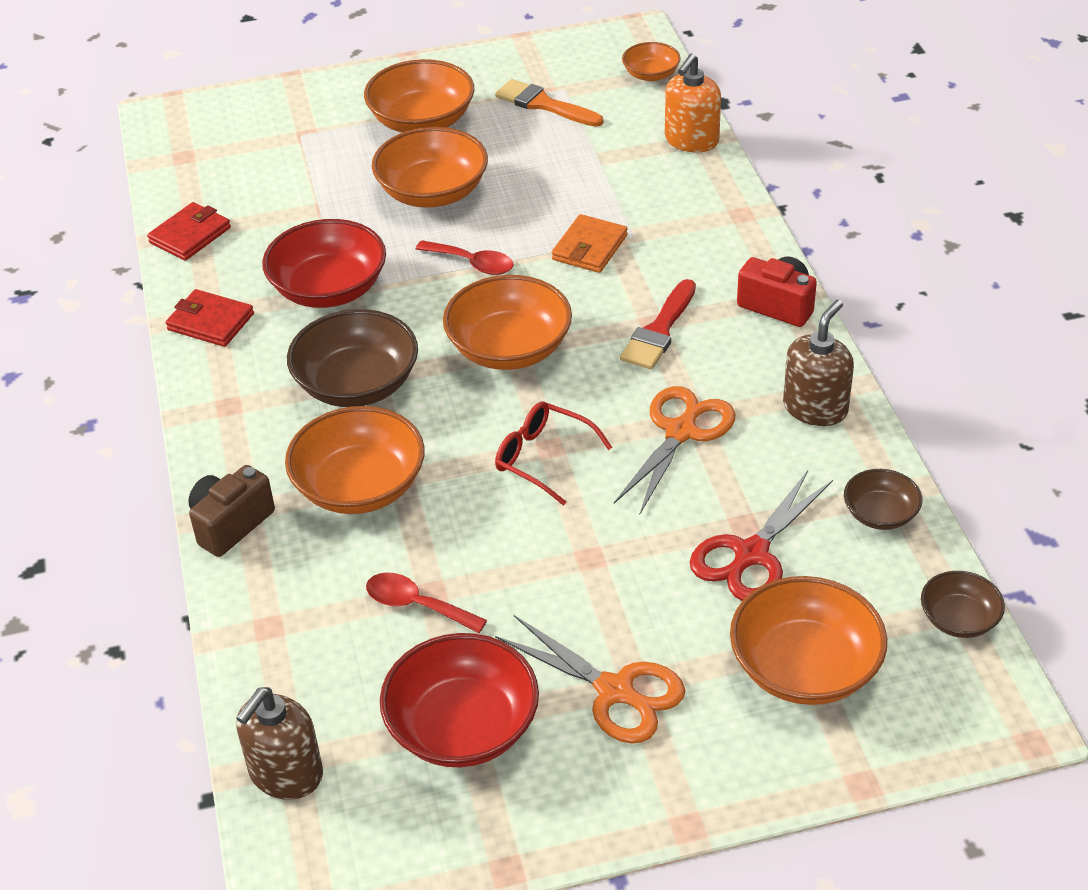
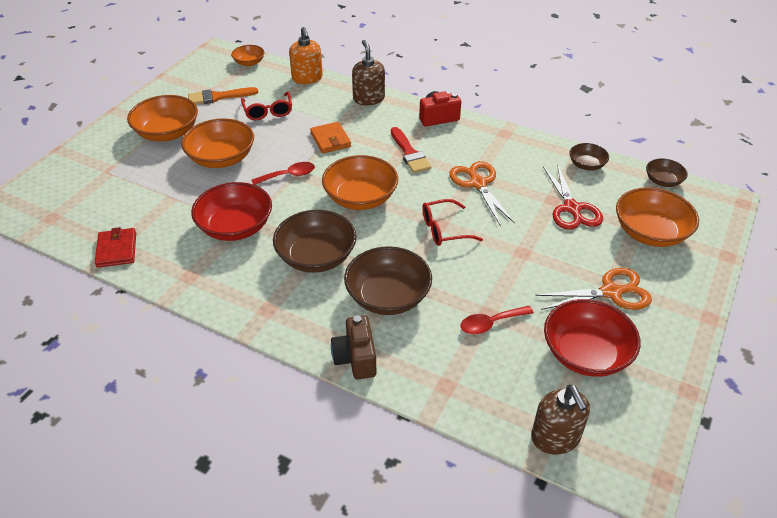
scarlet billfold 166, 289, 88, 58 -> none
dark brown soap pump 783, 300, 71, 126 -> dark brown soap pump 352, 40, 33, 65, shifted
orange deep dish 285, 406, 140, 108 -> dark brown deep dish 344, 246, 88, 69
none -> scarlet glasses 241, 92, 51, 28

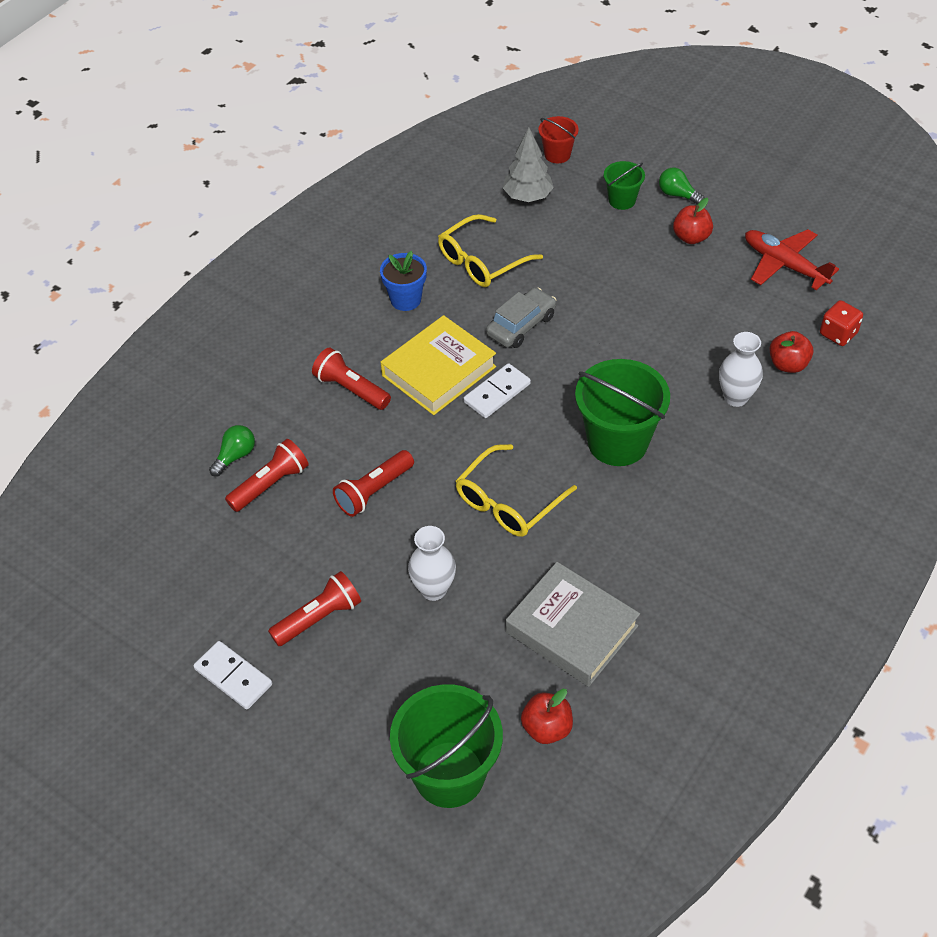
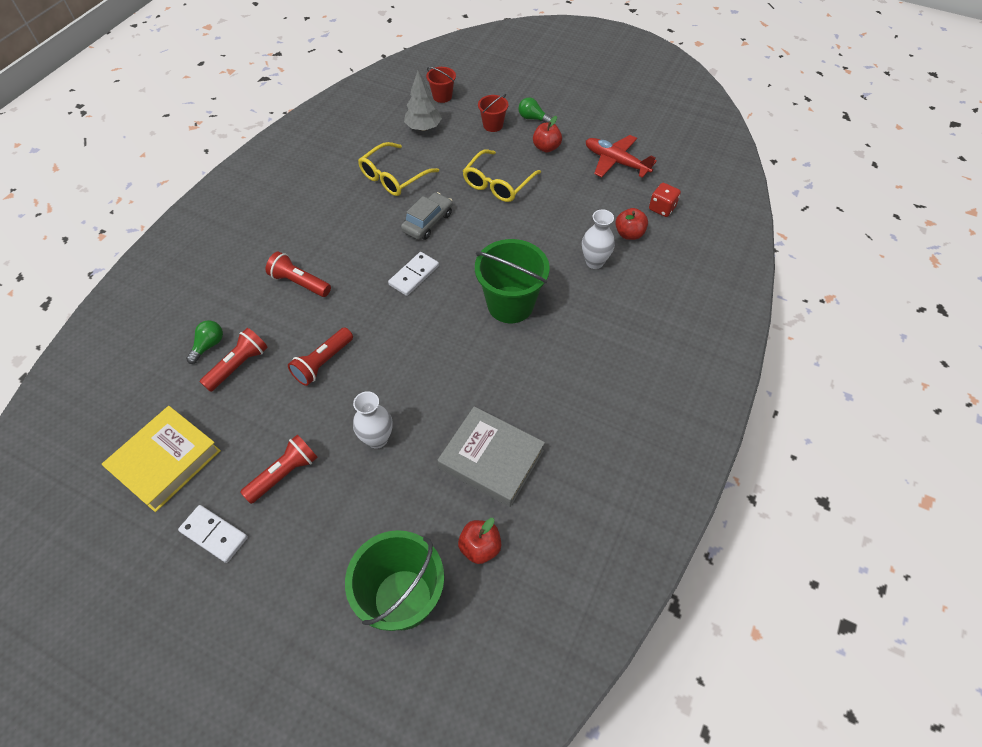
emerald bucket 604, 161, 41, 49 -> scarlet bucket 478, 94, 30, 38
cobalt potted plant 380, 251, 47, 60 -> none
golden hardback 380, 315, 116, 100 -> golden hardback 101, 406, 120, 106, shifted
golden glasses 456, 444, 121, 93 -> golden glasses 463, 149, 78, 53, shifted

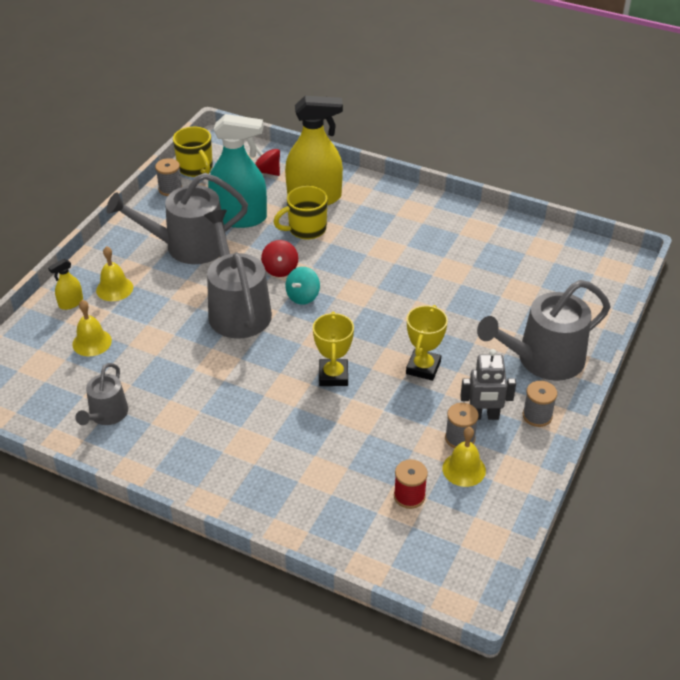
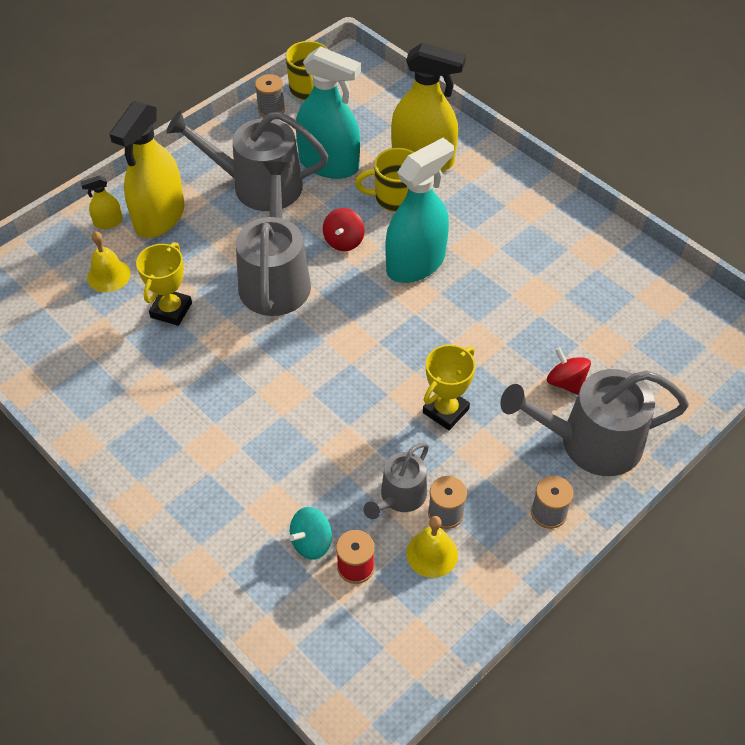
scarlet toy top 255, 145, 25, 31 -> scarlet toy top 547, 347, 44, 48, shifted
golden school bell 96, 246, 37, 55 -> golden spray bottle 109, 101, 76, 137
aqua toy top 285, 267, 35, 38 -> aqua toy top 289, 507, 43, 53, shifted
golden award cup 313, 312, 41, 74 -> golden award cup 136, 242, 56, 84, shifted
ash-grey toy robot 460, 349, 56, 71 -> none
ash-grey sprinkling can 75, 363, 53, 62 -> ash-grey sprinkling can 363, 443, 66, 76, shifted
none -> aqua spray bottle 385, 138, 69, 145

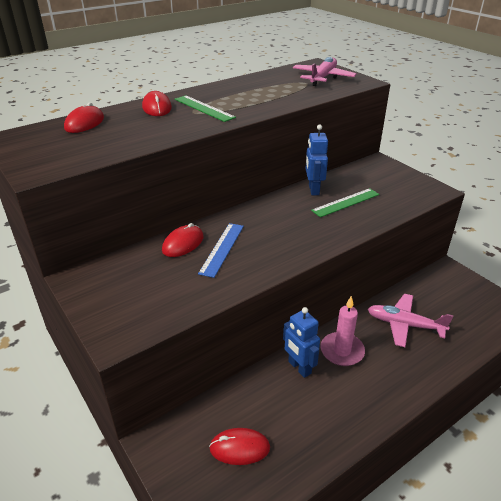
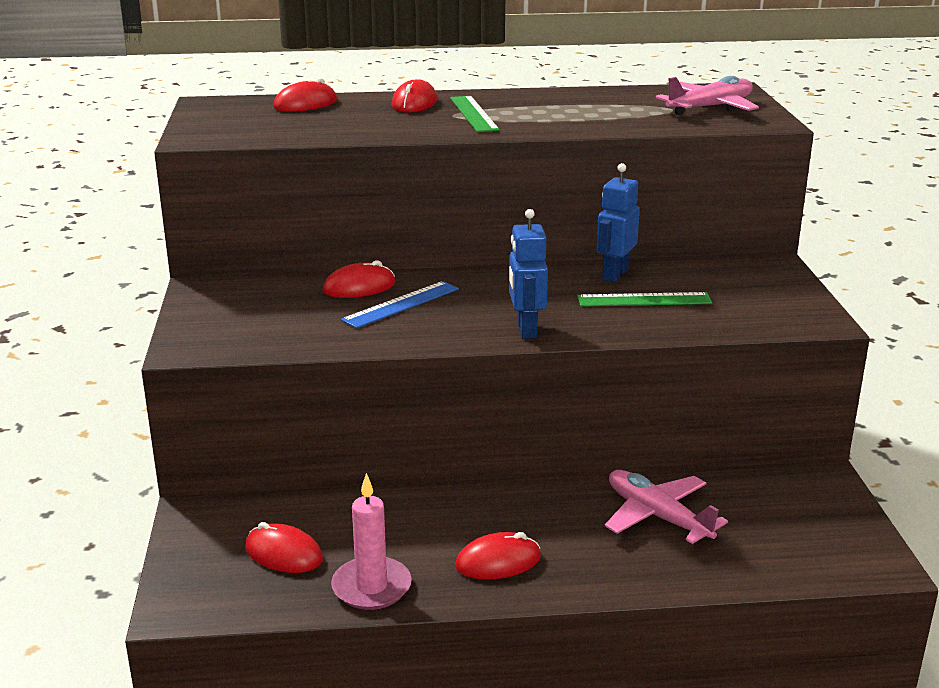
pink pillar candle 320, 296, 45, 70 -> pink pillar candle 331, 473, 81, 137, shifted
cobalt toy robot 283, 307, 37, 71 -> cobalt toy robot 509, 209, 39, 130, shifted
none -> scarlet mouse 455, 532, 86, 48

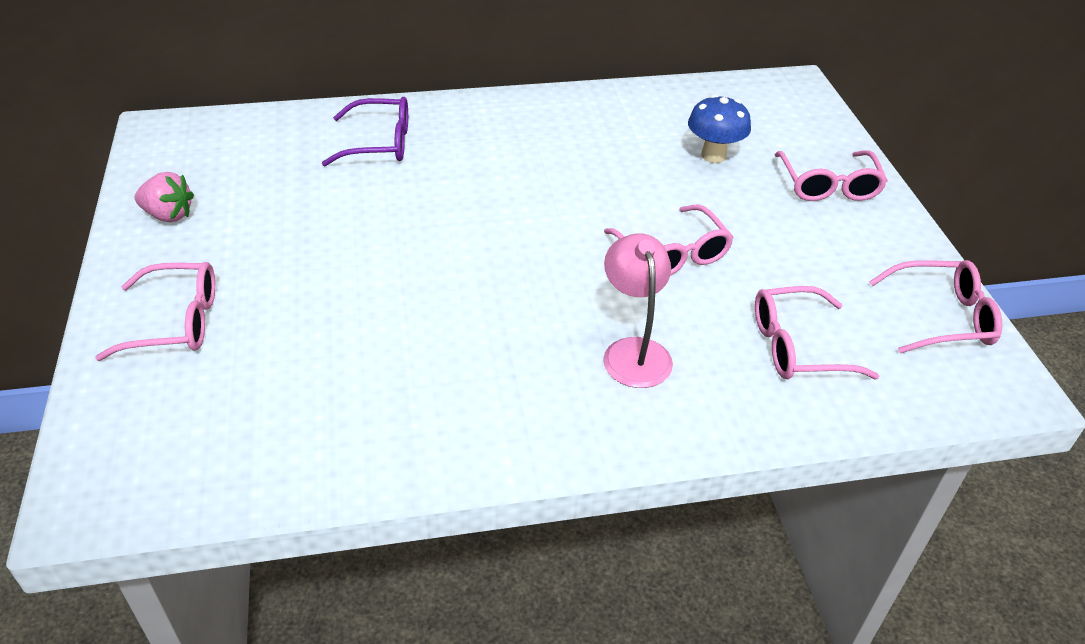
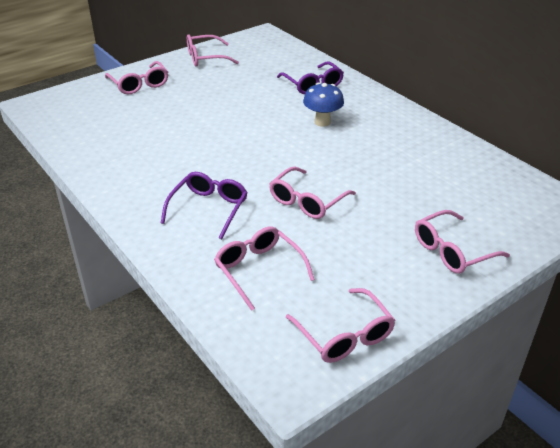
cobalt mushroom 688, 95, 63, 68 -> cobalt mushroom 303, 83, 41, 44, shifted
pink berry 135, 172, 59, 50 -> pink glasses 187, 34, 52, 33
pink lamp 603, 233, 70, 155 -> violet glasses 161, 172, 87, 67

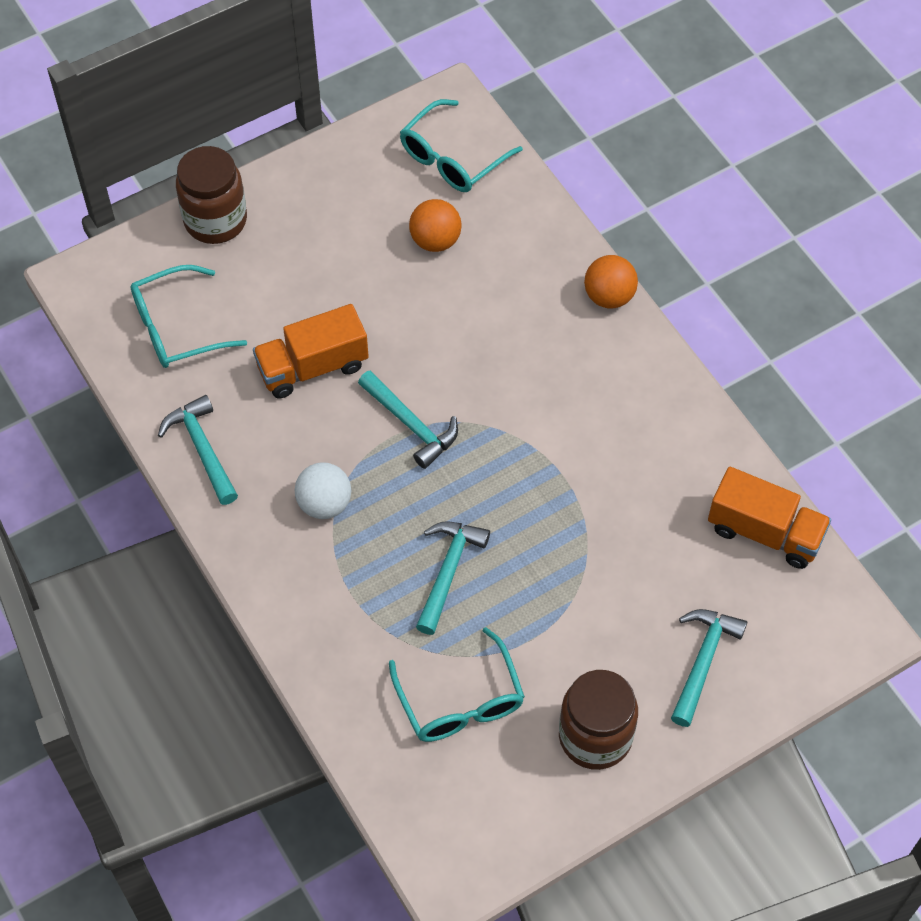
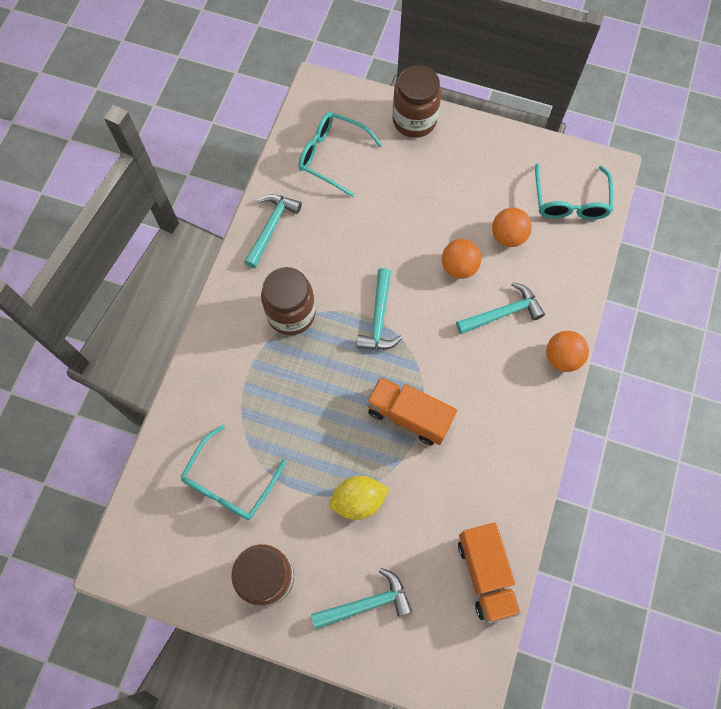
aqua glasses 400, 99, 123, 93 -> aqua glasses 535, 164, 78, 56, 90 degrees counterclockwise
orange lorry 253, 304, 116, 94 -> orange lorry 366, 377, 91, 68, shifted
pure white sphere 295, 462, 56, 57 -> dark brown jar 261, 267, 55, 68
aqua carpenter's hammer 416, 521, 74, 114 -> aqua carpenter's hammer 456, 282, 89, 52, shifted
none -> orange sphere 442, 239, 40, 40
none -> golden lemon 329, 476, 60, 44

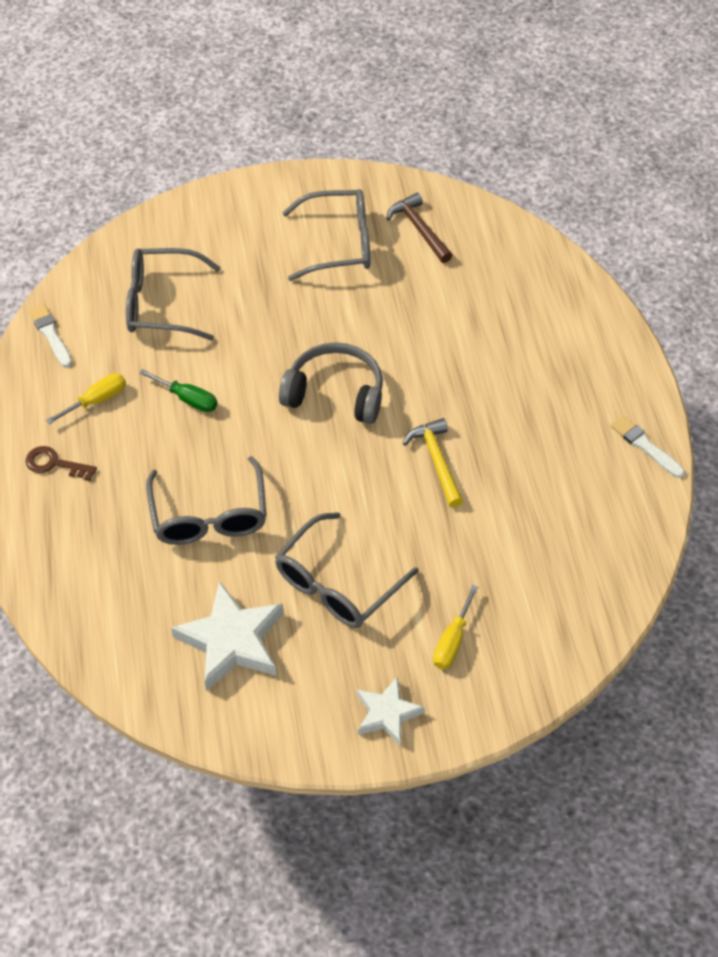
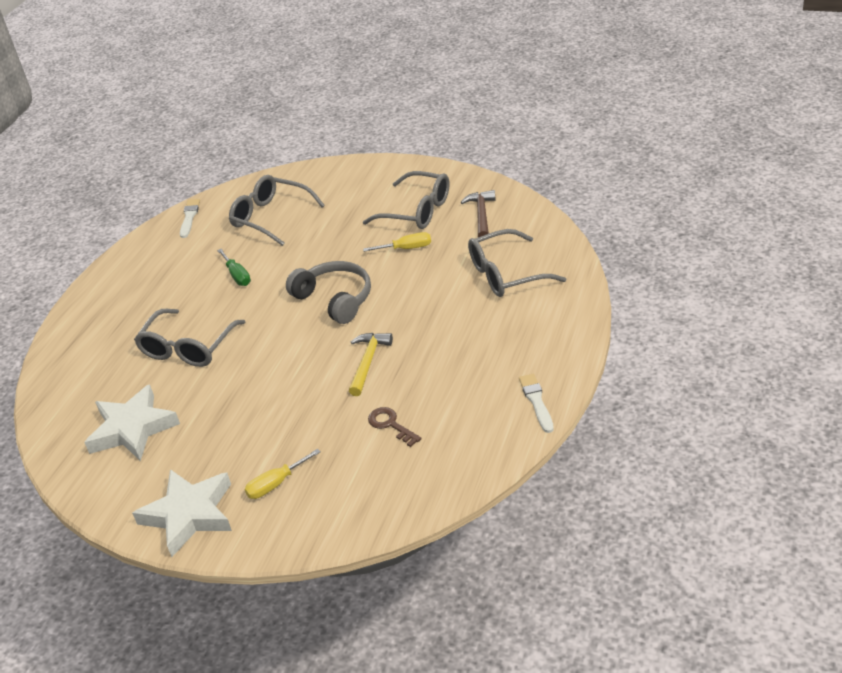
golden hand screwdriver 46, 373, 80, 51 -> golden hand screwdriver 363, 232, 68, 20, shifted
dark brown door key 26, 446, 71, 35 -> dark brown door key 368, 407, 54, 40, shifted
ash-grey glasses 275, 512, 144, 116 -> ash-grey glasses 468, 229, 98, 68, shifted
pure white star 357, 676, 68, 70 -> pure white star 132, 469, 100, 88, x1.65

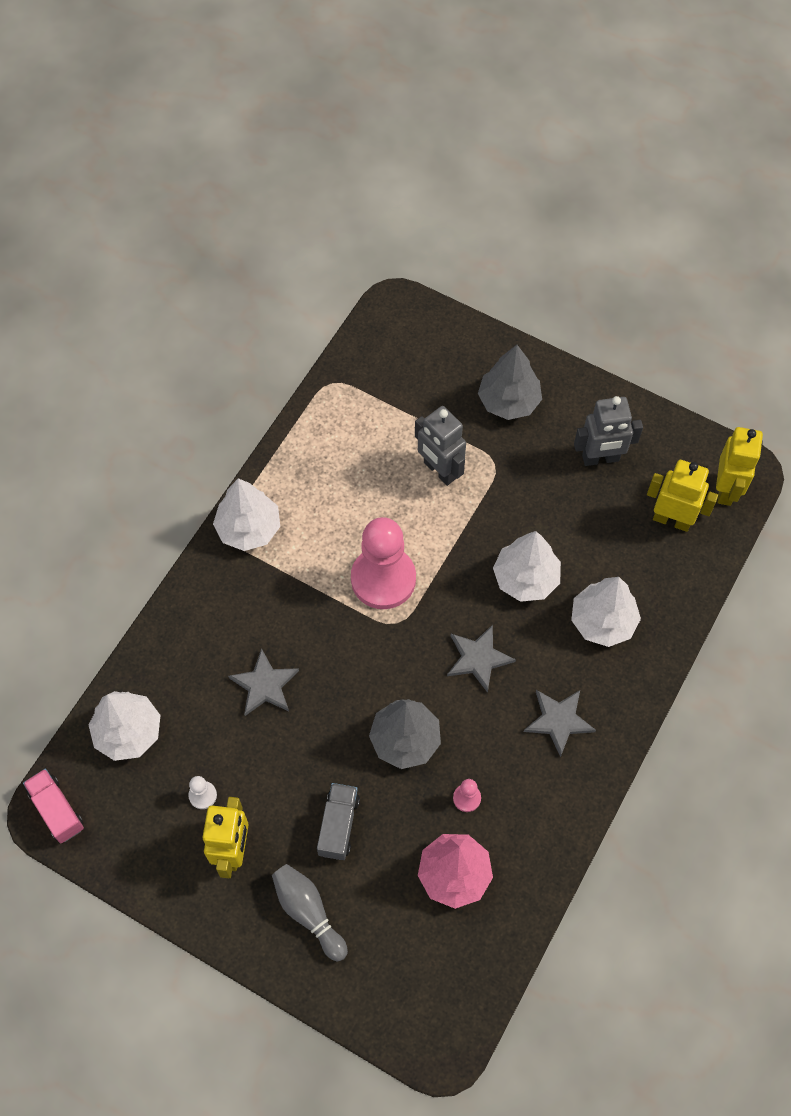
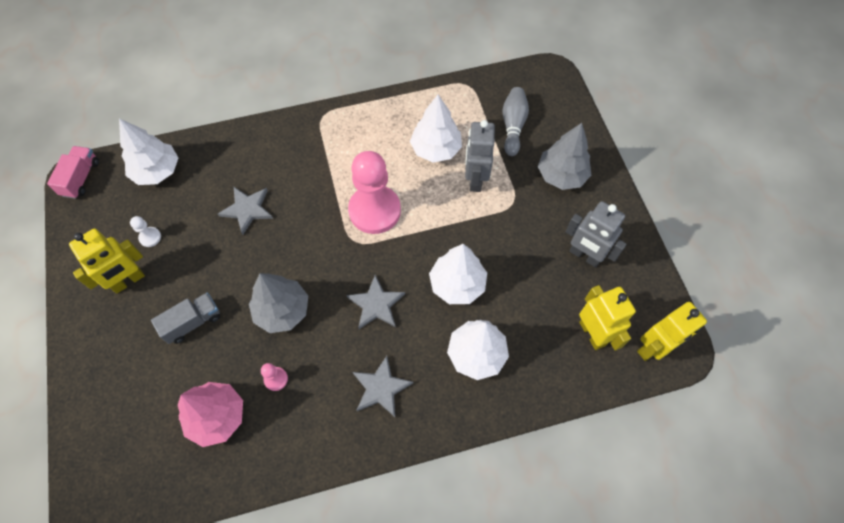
pure white toy tree 213, 478, 67, 73 -> pure white toy tree 410, 95, 52, 68, shifted
ash-grey bowling pin 272, 864, 76, 97 -> ash-grey bowling pin 503, 87, 26, 69, shifted

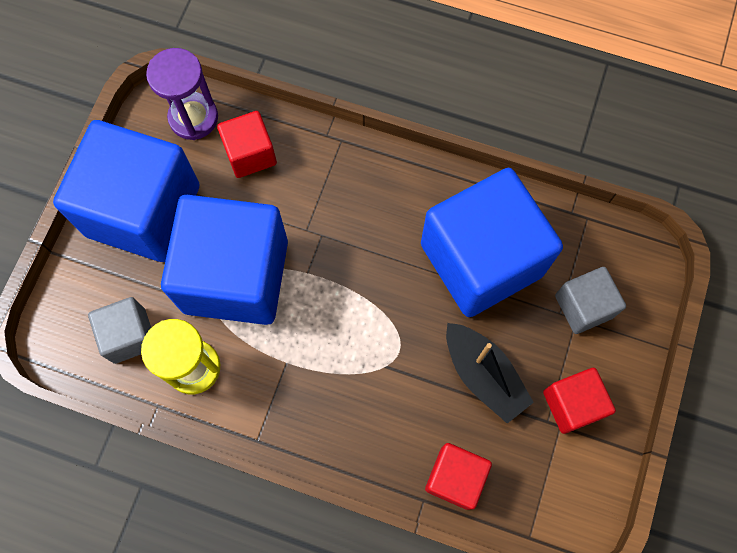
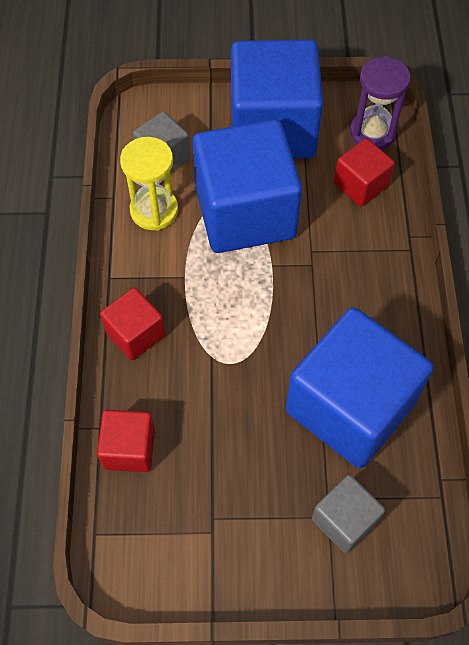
ebony toy boat 446, 323, 88, 101 -> none
scarlet solid cube 543, 368, 73, 66 -> scarlet solid cube 100, 288, 65, 72, shifted

